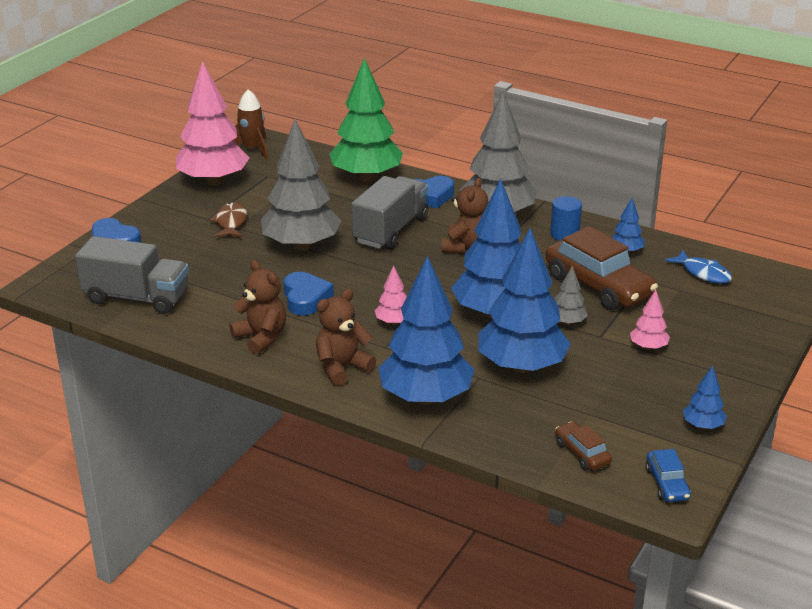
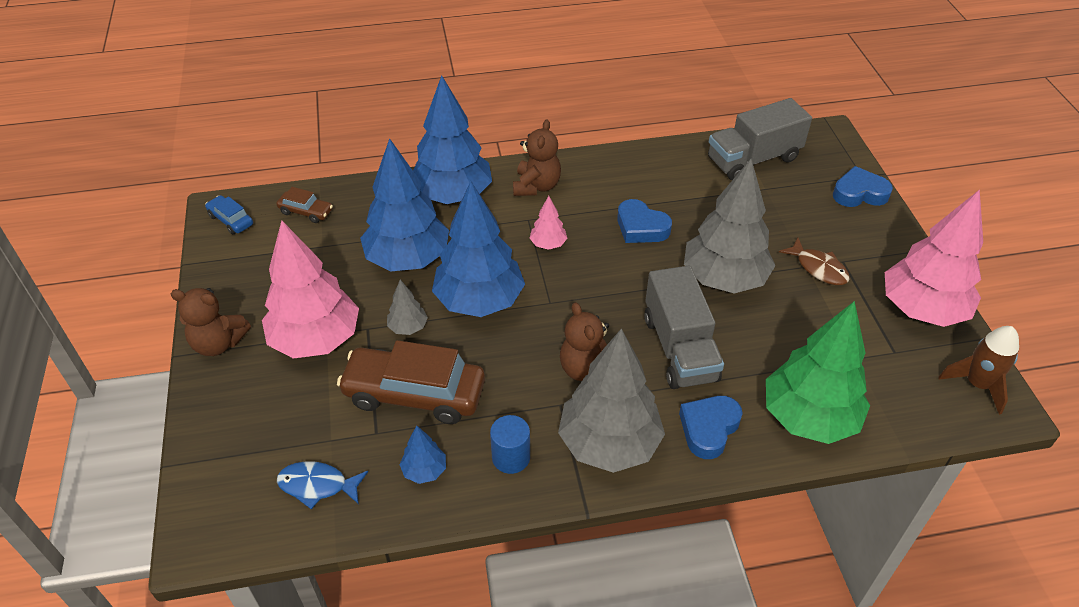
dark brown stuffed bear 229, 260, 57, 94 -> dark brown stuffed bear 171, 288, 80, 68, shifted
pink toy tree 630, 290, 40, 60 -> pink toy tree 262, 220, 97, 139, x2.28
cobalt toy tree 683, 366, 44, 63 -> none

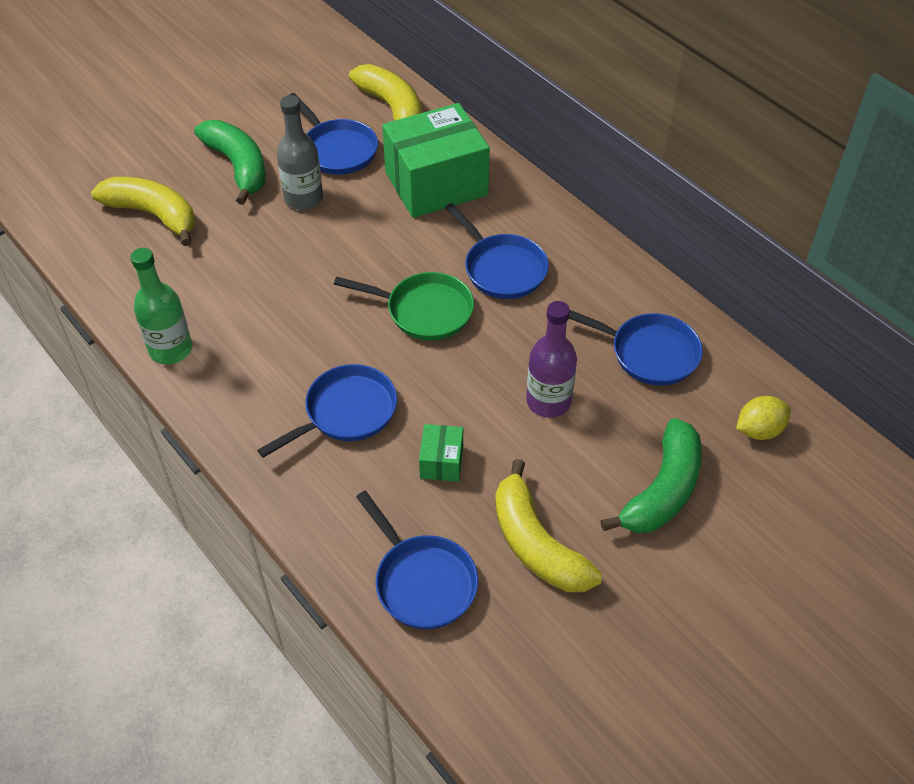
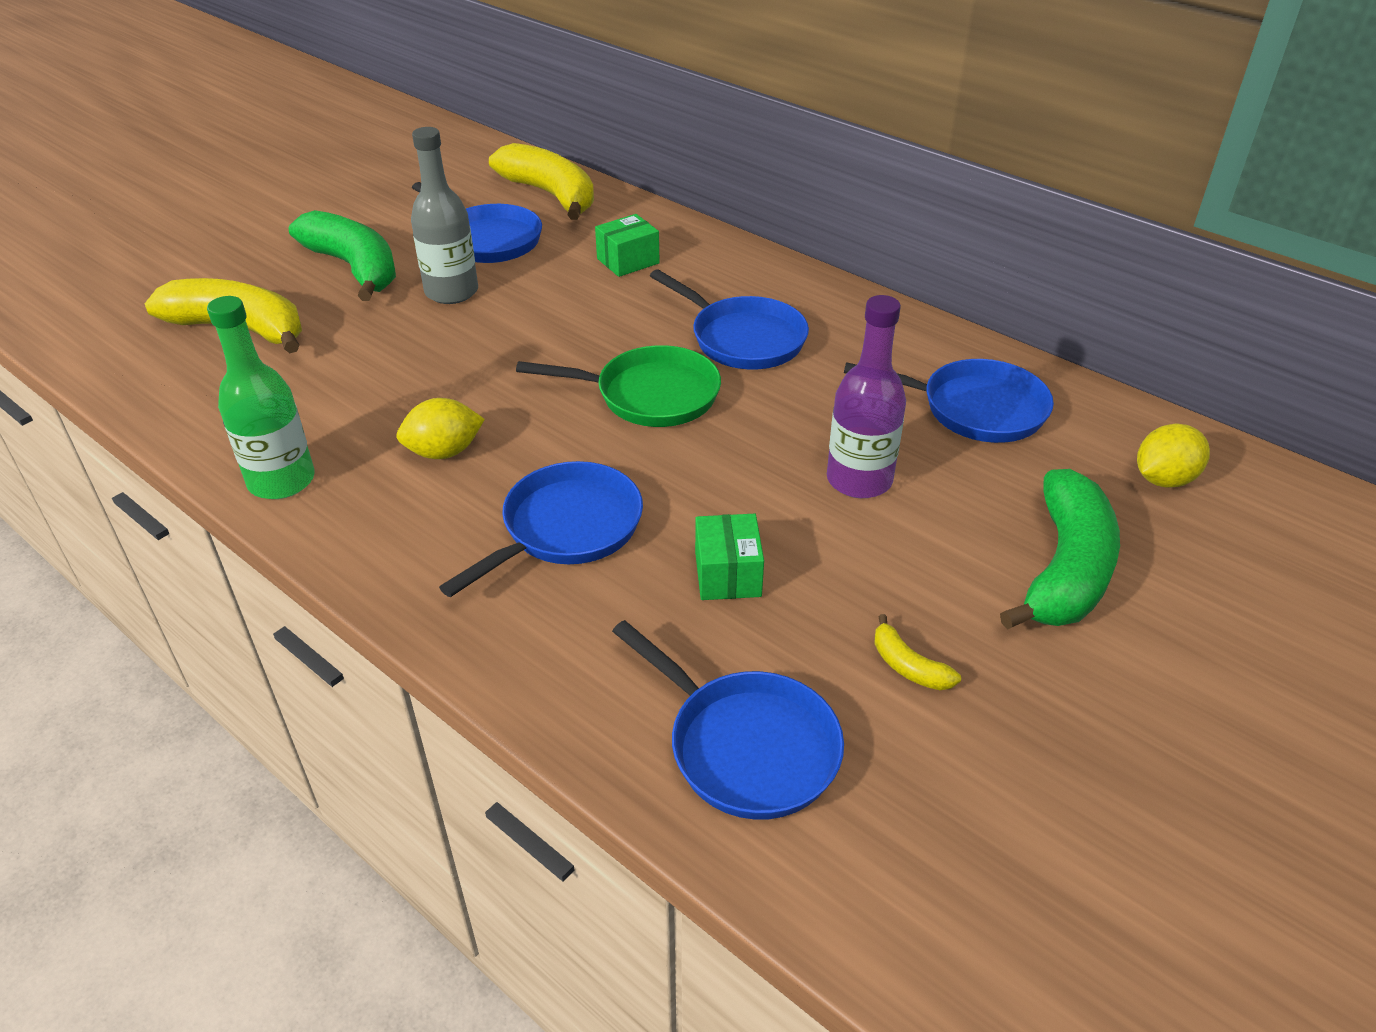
emerald parcel 382, 103, 108, 115 -> emerald parcel 595, 214, 65, 63, x0.44
golden banana fruit 495, 459, 107, 133 -> golden banana fruit 874, 614, 87, 76, x0.43
none -> golden lemon 396, 398, 89, 61

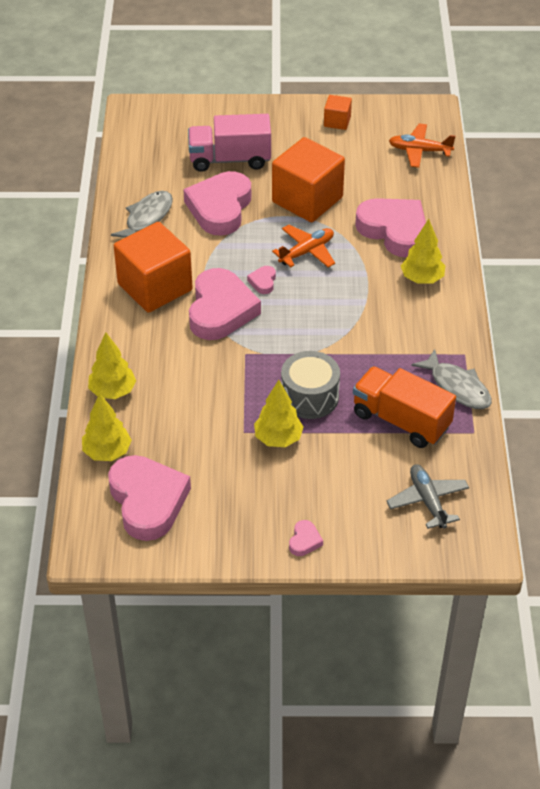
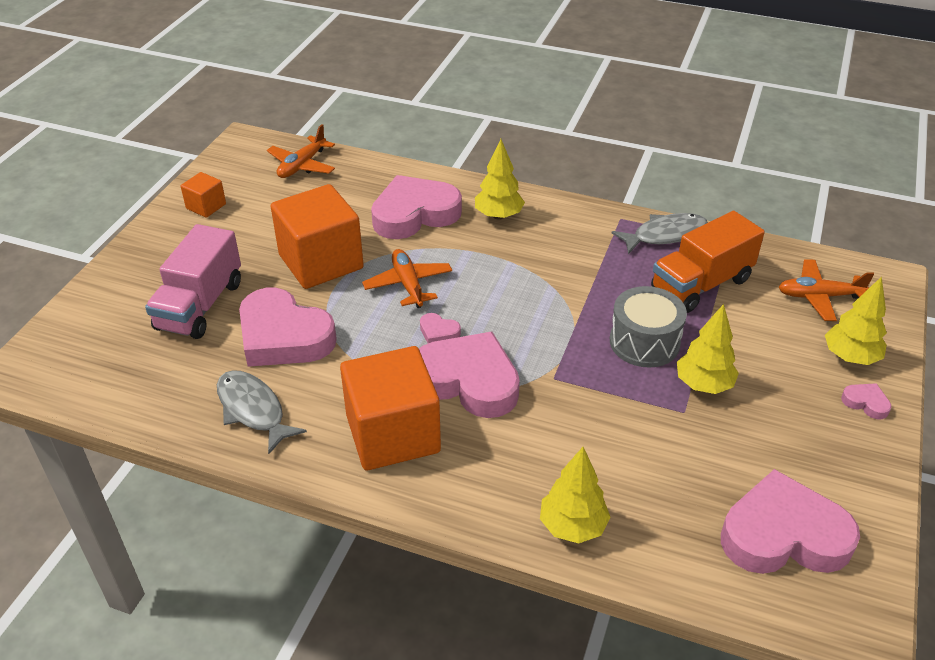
golden toy tree 82, 394, 50, 67 -> golden toy tree 825, 276, 62, 89, shifted
ash-grey aeroplane 386, 464, 83, 65 -> orange aeroplane 779, 259, 95, 62

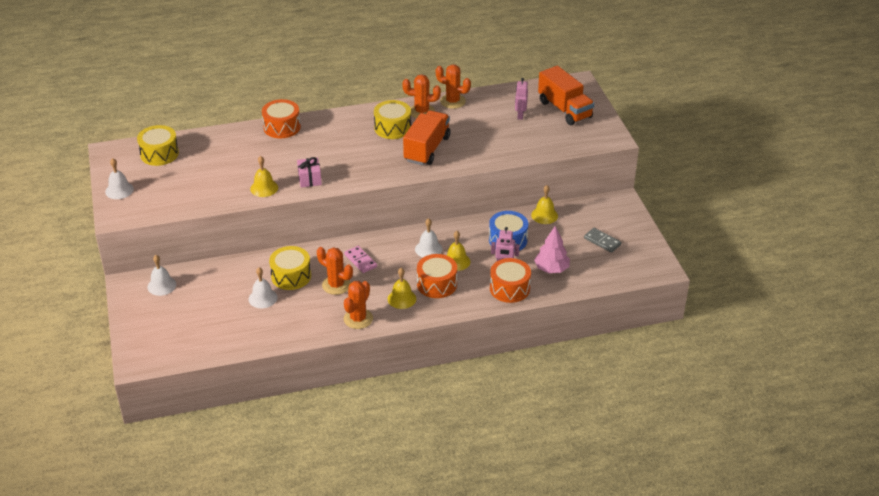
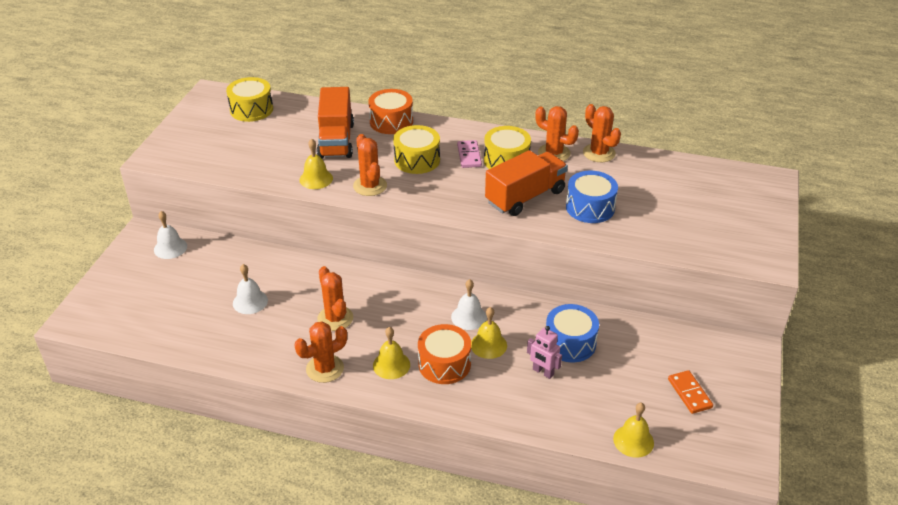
orange lorry 538, 66, 57, 59 -> orange lorry 317, 87, 37, 72, shifted
pink toy robot 515, 78, 13, 42 -> none
pink wrapped gift 297, 157, 25, 31 -> orange prickly plant 353, 134, 34, 62
pure white school bell 105, 158, 29, 41 -> none
golden school bell 531, 185, 27, 39 -> golden school bell 613, 403, 41, 55, shifted
pink toy tree 534, 226, 36, 47 -> none
ash-grey domino tile 584, 228, 37, 25 -> orange domino tile 668, 370, 45, 44
golden drum 269, 246, 42, 44 -> golden drum 393, 125, 47, 49, shifted
pink domino tile 344, 246, 33, 27 -> pink domino tile 457, 140, 25, 28, shifted
orange drum 490, 258, 41, 45 -> none
none -> cobalt drum 566, 171, 52, 52

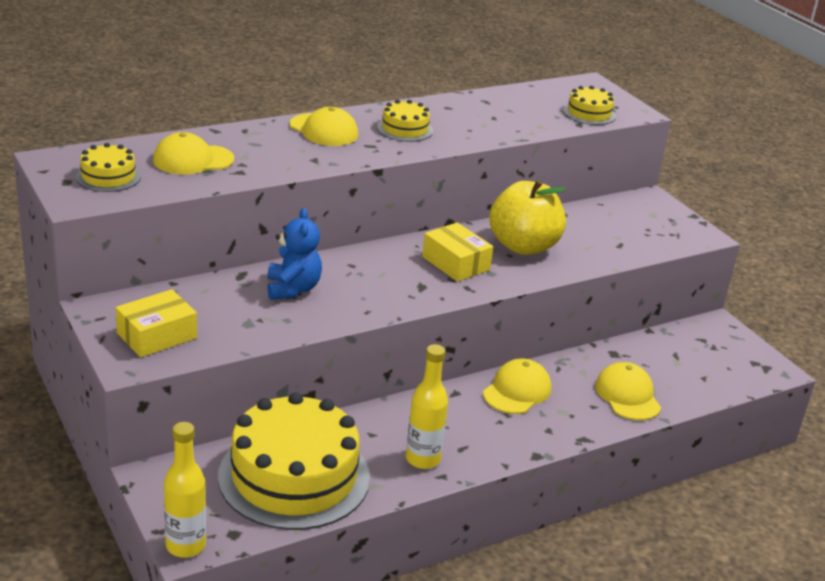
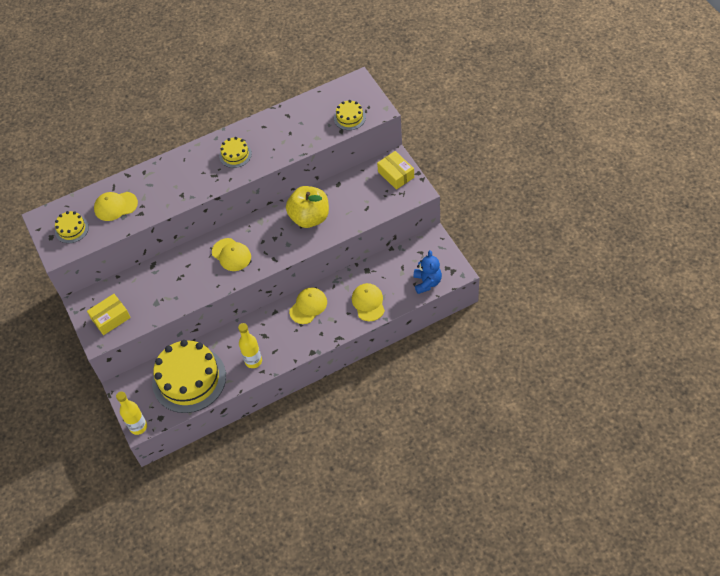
golden baseball cap 289, 107, 69, 39 -> golden baseball cap 212, 238, 39, 33, shifted
cobalt stuffed bear 267, 208, 55, 92 -> cobalt stuffed bear 413, 250, 29, 44, shifted
golden parcel 422, 222, 71, 60 -> golden parcel 377, 151, 37, 39, shifted

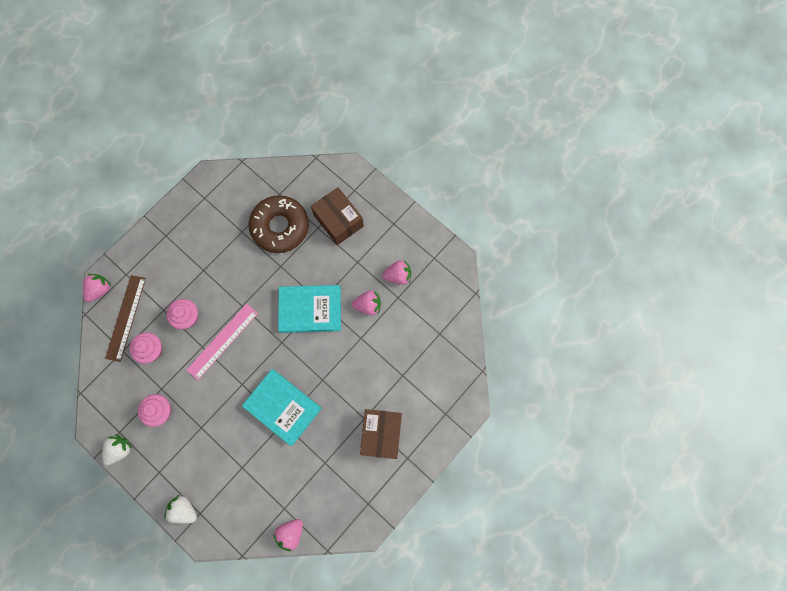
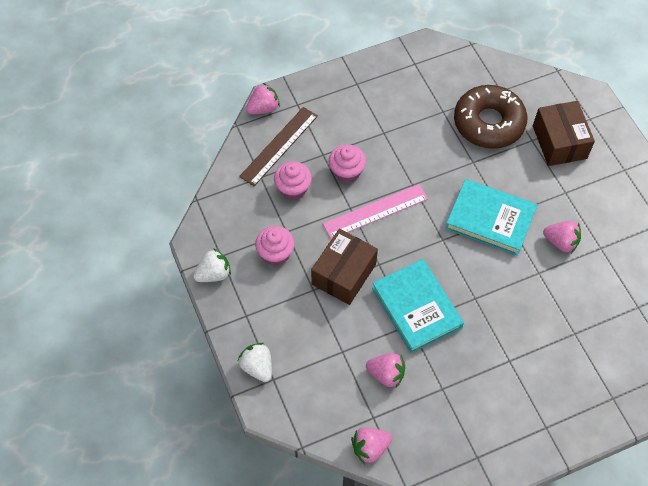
pink berry 382, 260, 29, 25 -> pink berry 366, 353, 39, 35, shifted
dark brown parcel 360, 409, 42, 50 -> dark brown parcel 311, 229, 67, 76, shifted

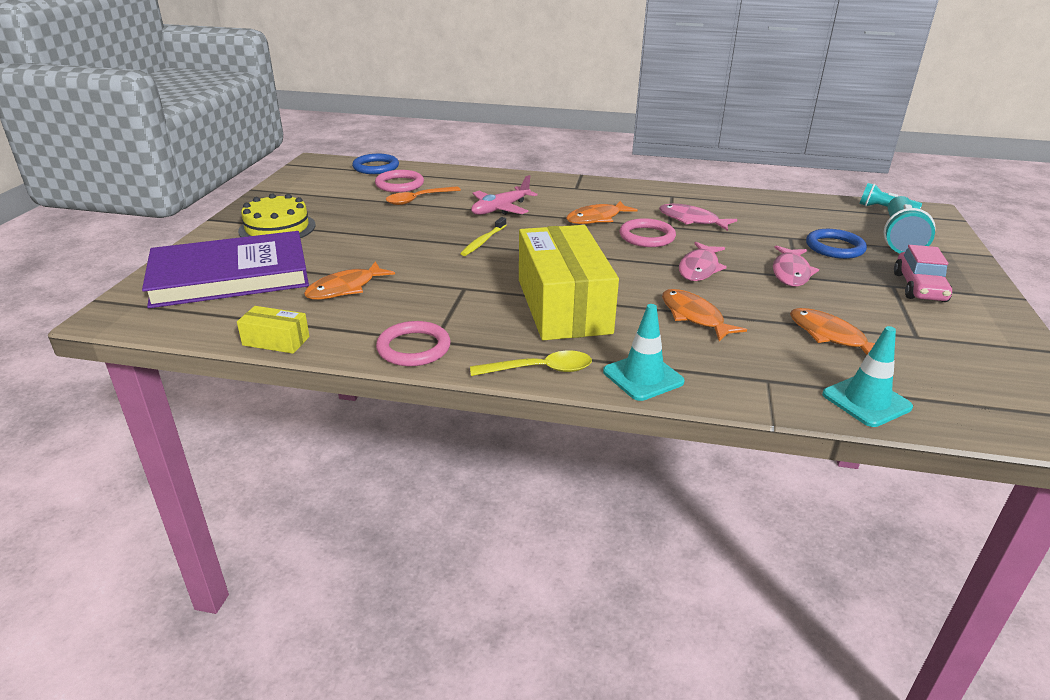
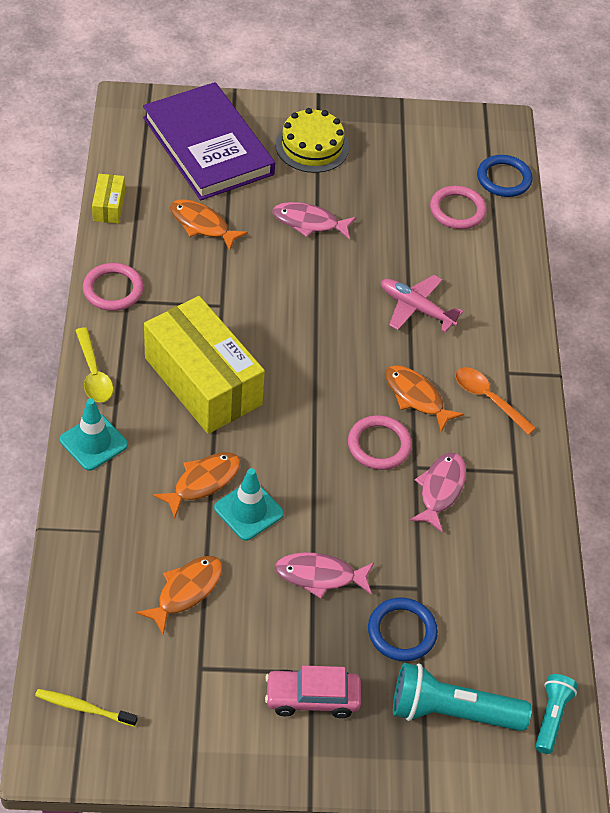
orange tablespoon 386, 186, 75, 19 -> orange tablespoon 455, 367, 81, 68, shifted
golden tooth brush 460, 217, 46, 39 -> golden tooth brush 35, 689, 103, 38, shifted
golden parcel 519, 225, 100, 115 -> golden parcel 144, 296, 121, 138, 75 degrees clockwise
pink toy fish 679, 242, 48, 39 -> pink toy fish 272, 202, 84, 38, shifted
aqua safety cone 822, 326, 91, 101 -> aqua safety cone 214, 468, 70, 73, shifted

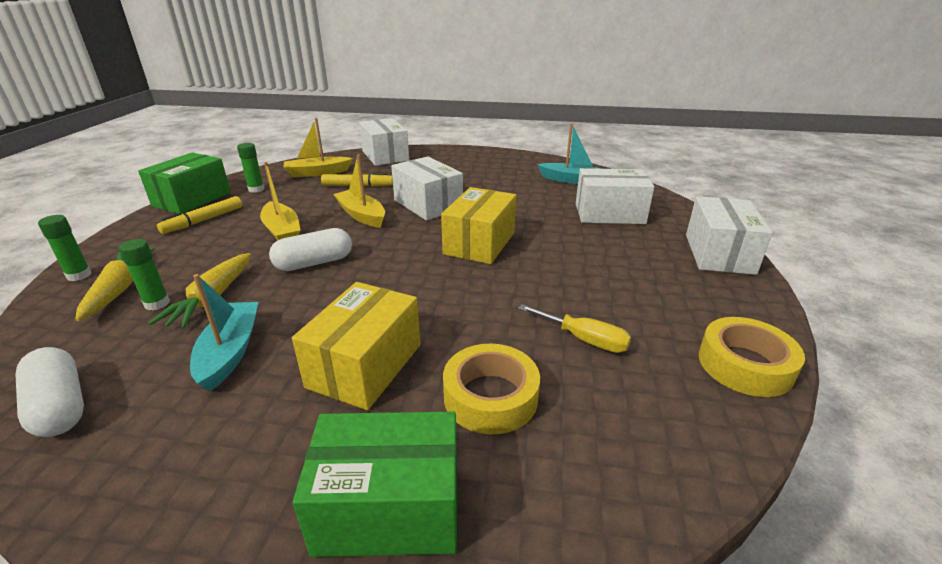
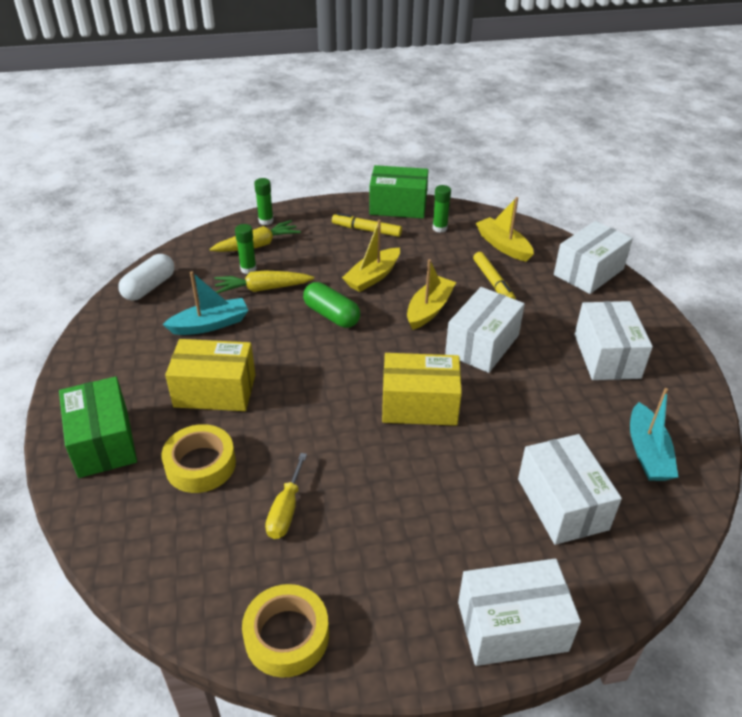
pure white pill shape 269, 228, 83, 43 -> emerald pill shape 303, 282, 57, 46
none -> pure white parcel 575, 301, 78, 79

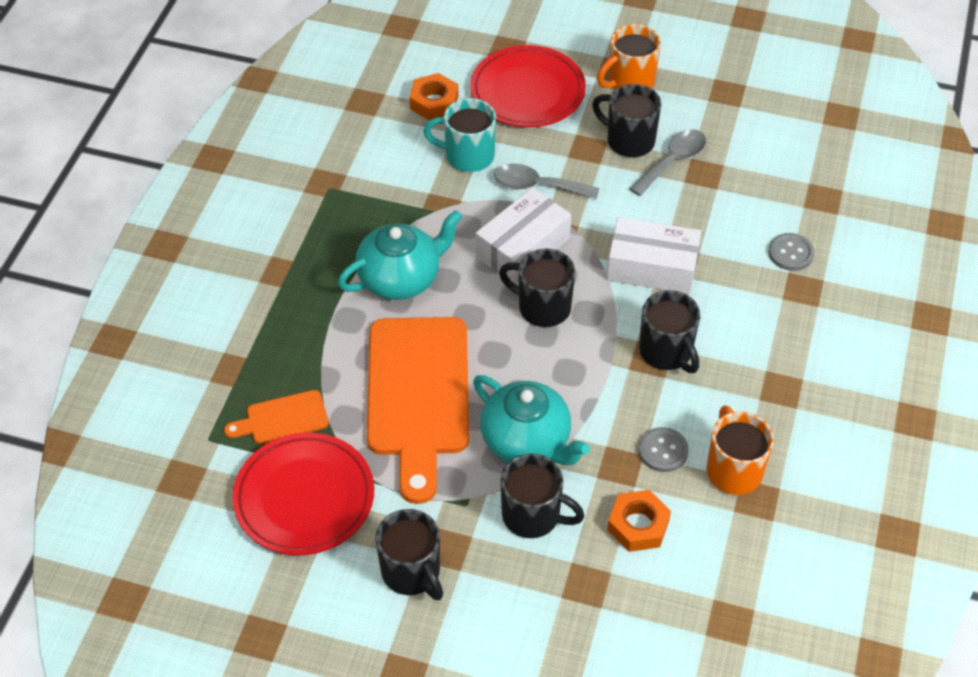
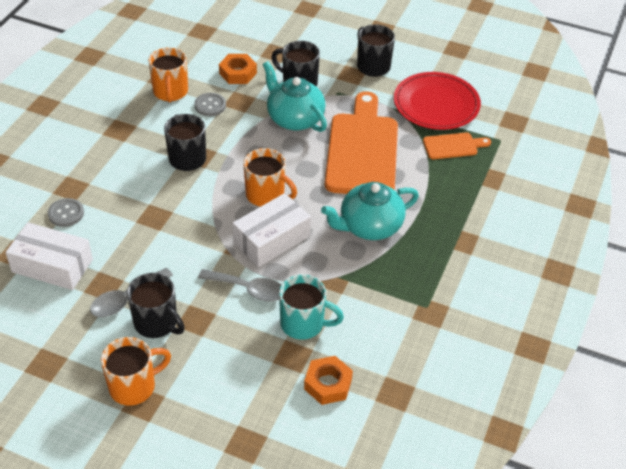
scarlet flat dish 470, 45, 116, 82 -> none
pure white parcel 607, 217, 94, 77 -> pure white parcel 6, 222, 87, 68, shifted
ebony tea mug 499, 248, 76, 79 -> orange tea mug 243, 148, 54, 58

